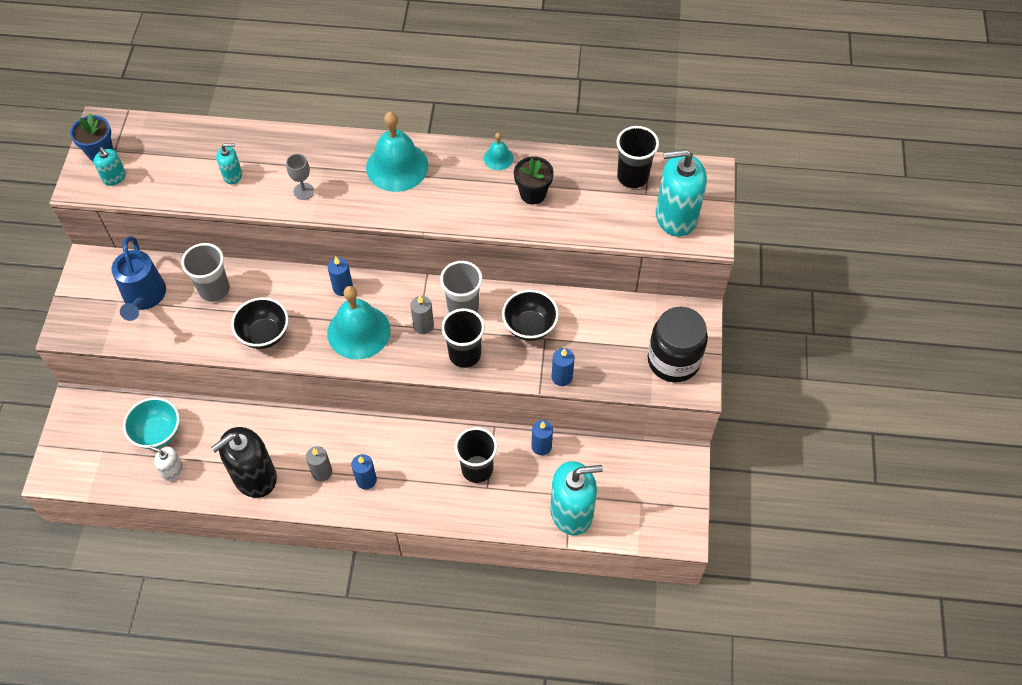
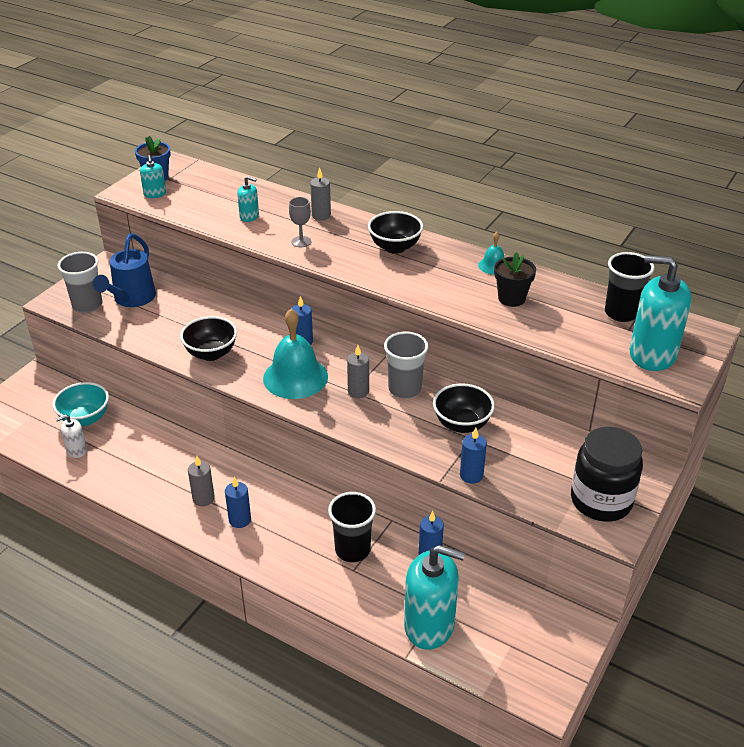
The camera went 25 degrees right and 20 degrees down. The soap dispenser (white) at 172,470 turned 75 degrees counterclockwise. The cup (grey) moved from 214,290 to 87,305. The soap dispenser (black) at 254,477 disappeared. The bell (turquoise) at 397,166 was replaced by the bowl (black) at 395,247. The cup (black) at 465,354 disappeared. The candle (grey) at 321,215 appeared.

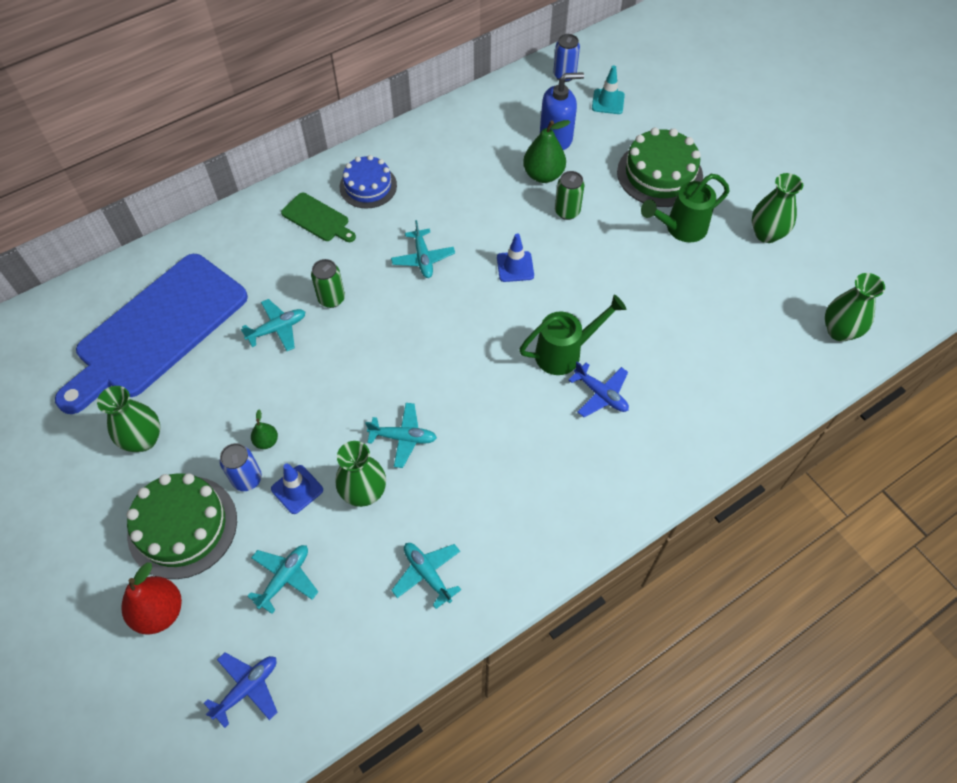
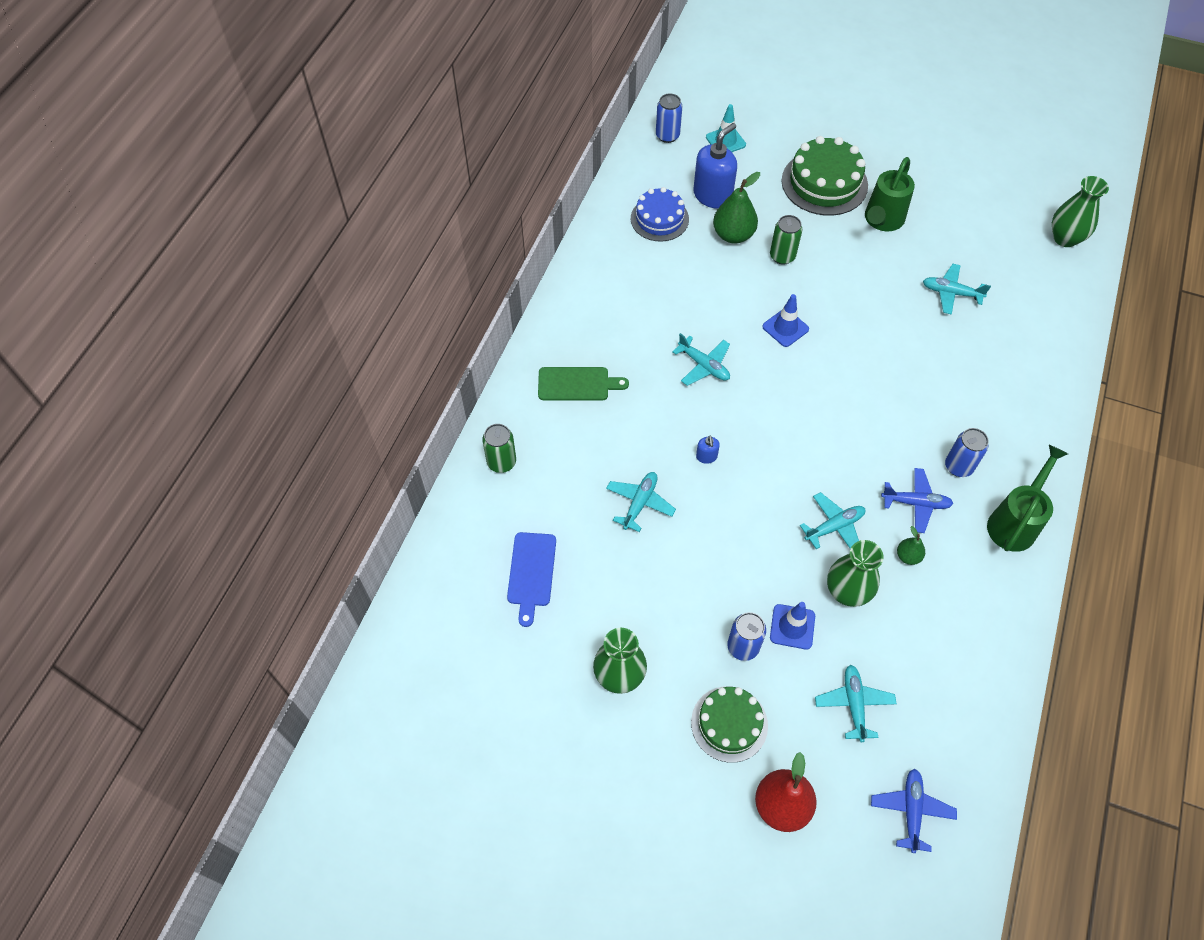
The camera went 35 degrees left and 0 degrees up. The cutting board (blue) at 157,330 changed to 0.43 times the size. The cake (green) at 182,526 changed to 0.67 times the size. The pear (green) moved from 266,441 to 908,556. The can (green) moved from 331,299 to 501,462. The cake (blue) moved from 368,186 to 659,219. The plane (turquoise) moved from 427,574 to 951,293. The watering can (green) moved from 565,353 to 1015,522. The plane (blue) moved from 600,394 to 915,503. The vase (green) at 766,234 disappeared. The soap dispenser (blue) at 706,457 appeared. The can (blue) at 958,466 appeared.

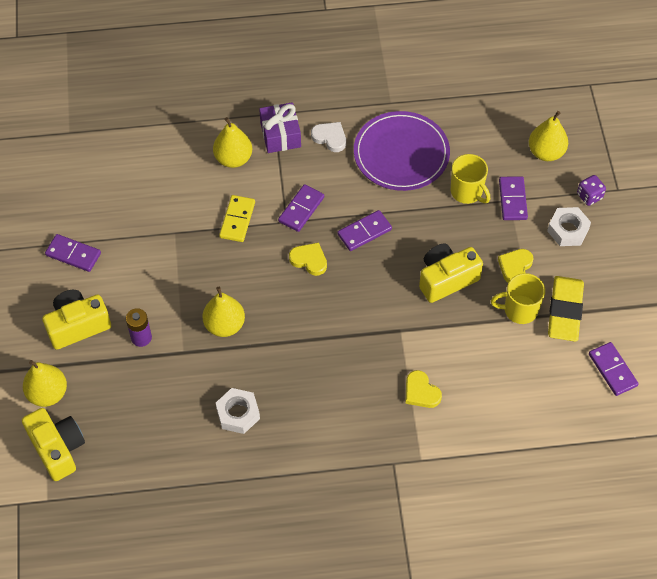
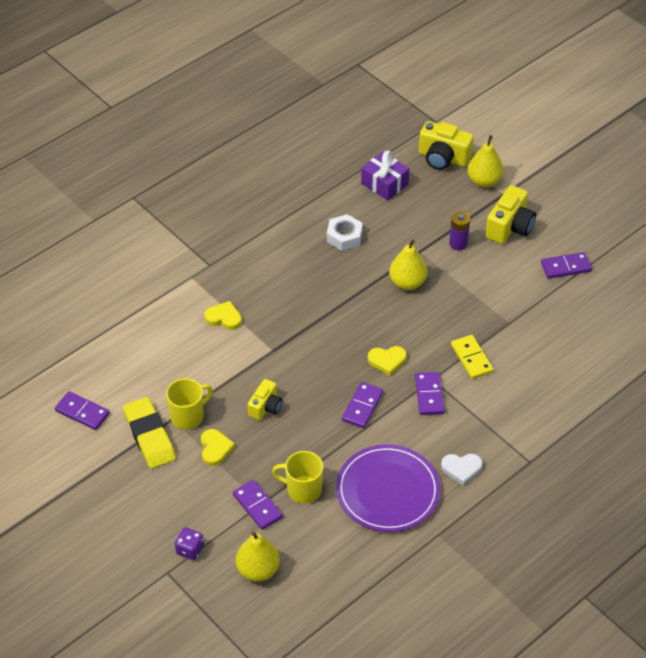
The camera went 145 degrees right and 10 degrees down. The pear (yellow) at 233,158 disappeared. The gift (purple) moved from 280,135 to 384,184. The camera (yellow) at 446,279 changed to 0.62 times the size. The nut (white) at 568,230 disappeared.

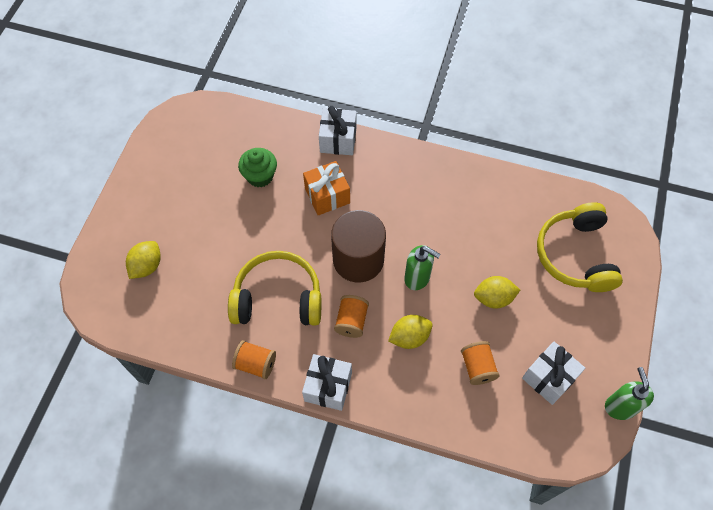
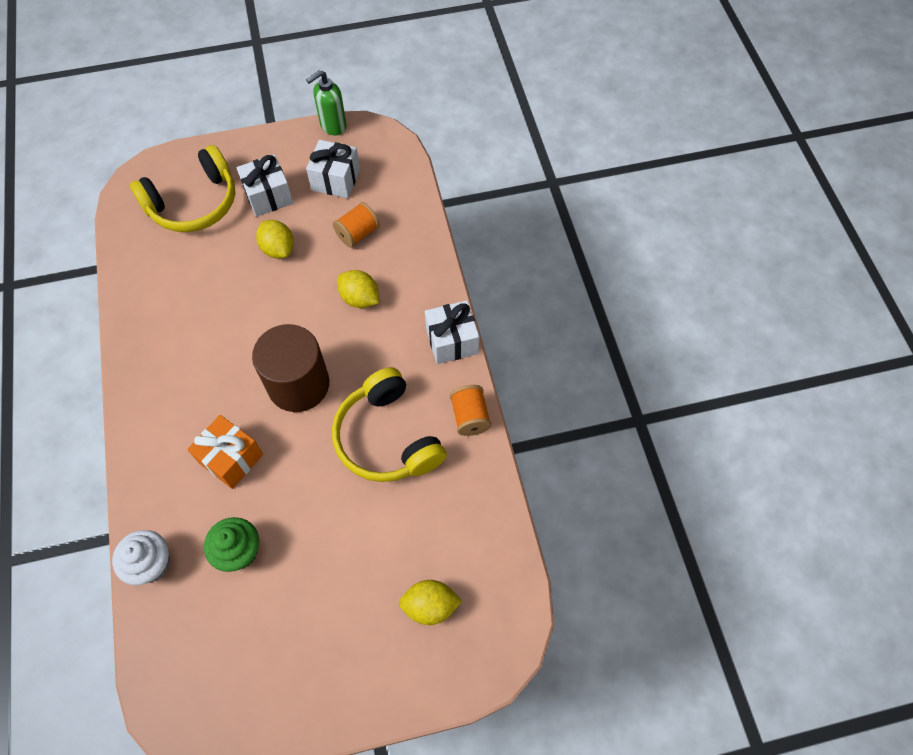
The camera went 120 degrees left and 0 degrees up. The gift (white) moved from 338,140 to 268,196. The spool (orange) at 351,321 disappeared. The soap dispenser (green) at 417,278 disappeared. The cupcake (white) at 151,564 appeared.

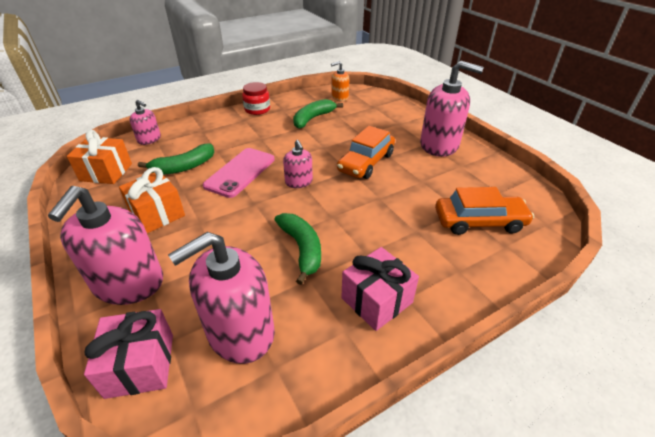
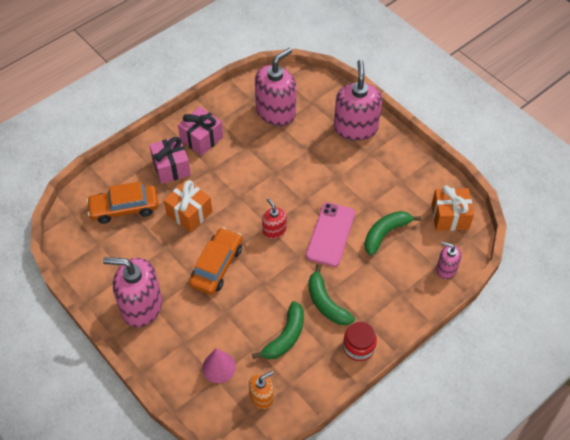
The camera went 170 degrees right and 15 degrees up. The gift (pink) moved from 140,365 to 171,167. The gift (orange) moved from 157,214 to 189,213. The banana (green) moved from 302,249 to 326,303. The soap dispenser (pink) at 299,182 became the soap dispenser (red) at 274,230. The cone (pink) at 219,367 appeared.

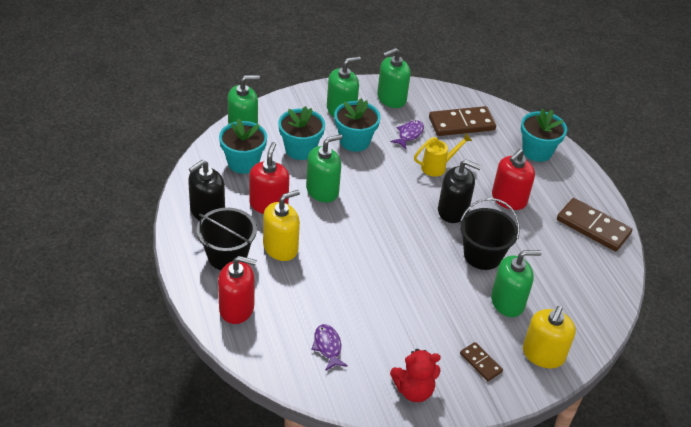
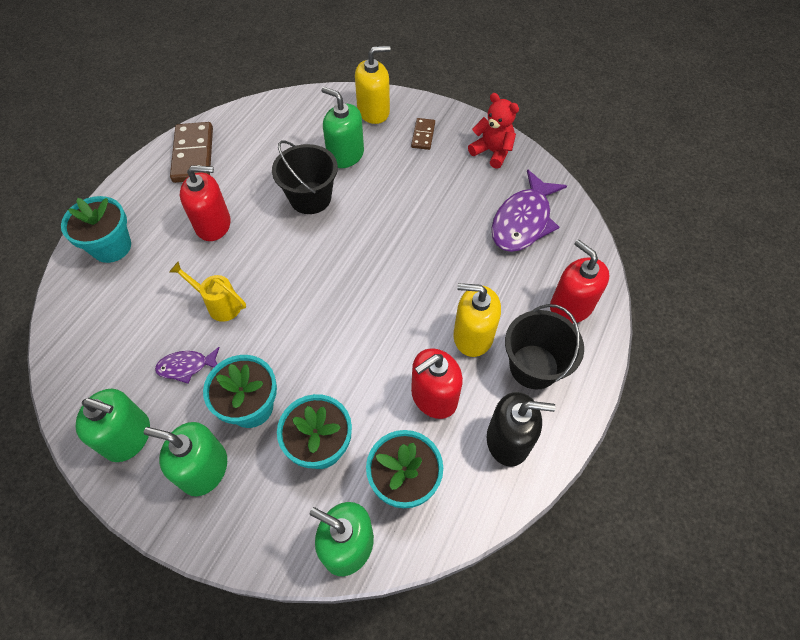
The camera went 130 degrees left and 15 degrees up. The soap dispenser (green) at 322,190 disappeared. The fish (purple) at 328,347 changed to 1.95 times the size. The domino (brown) at 461,124 disappeared. The soap dispenser (black) at 453,211 disappeared.

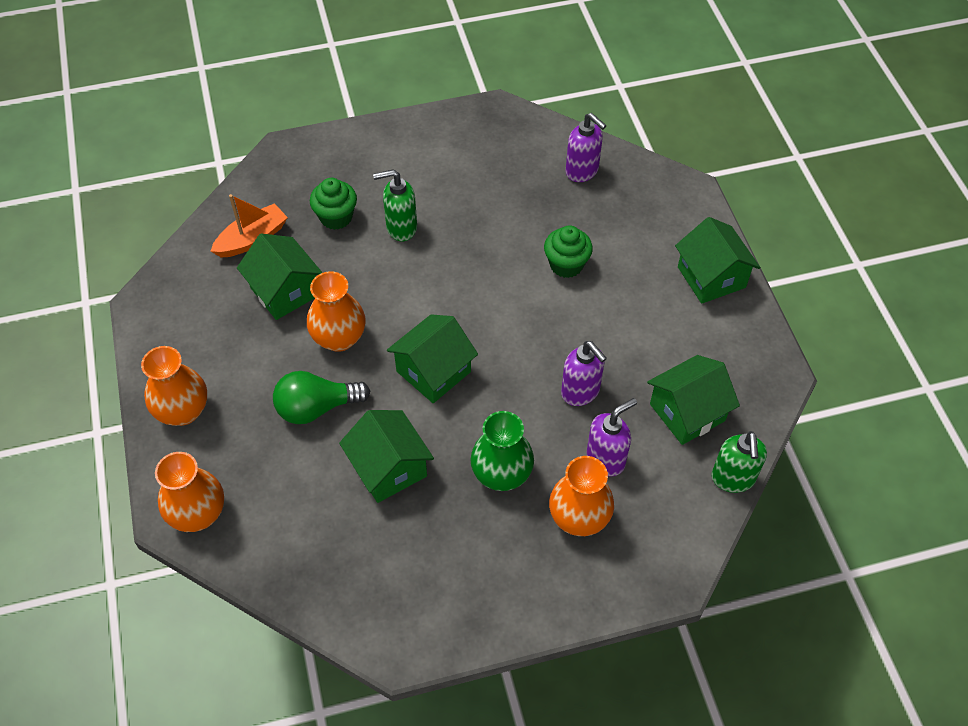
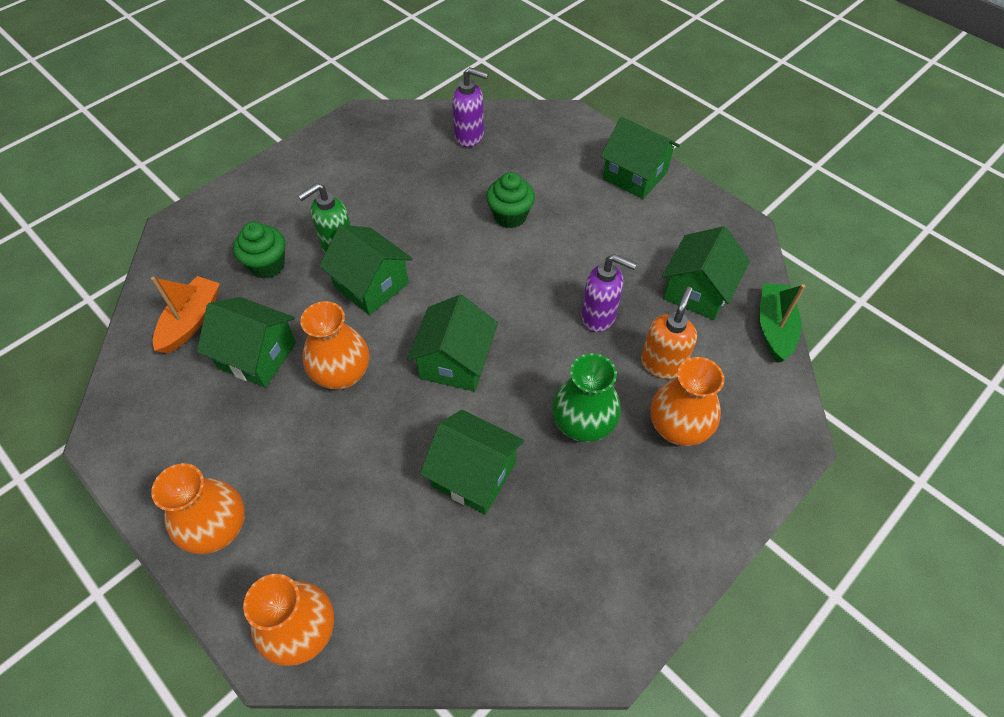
The camera went 30 degrees left and 0 degrees up. The light bulb (green) at 317,407 disappeared. The soap dispenser (purple) at 606,459 became the soap dispenser (orange) at 662,363. The soap dispenser (green) at 733,479 was replaced by the boat (green) at 774,328. The house (green) at 371,285 appeared.

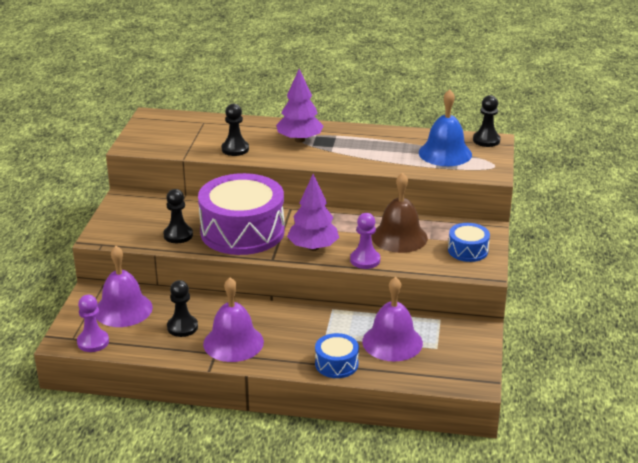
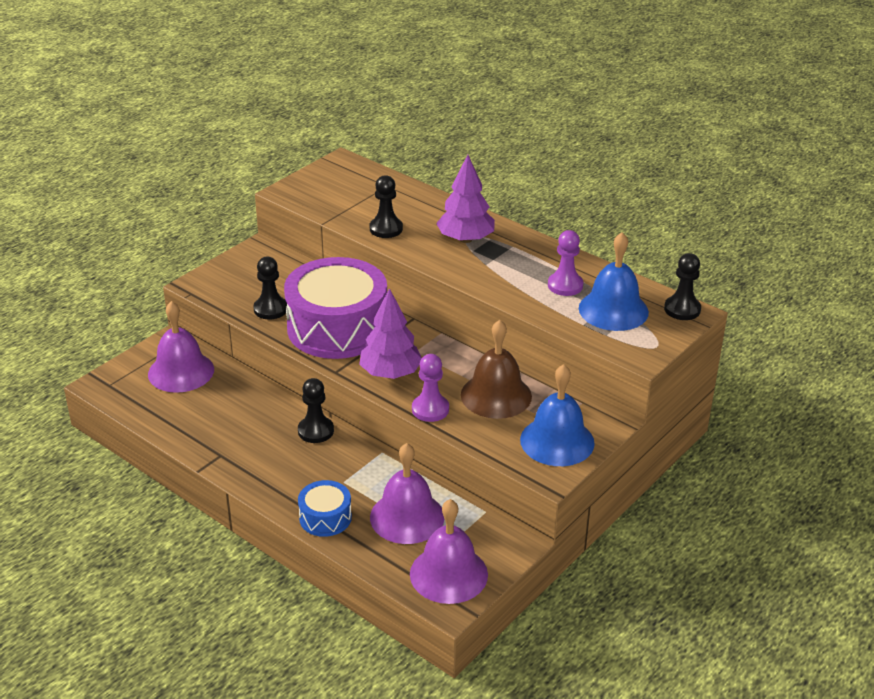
The camera went 30 degrees right and 5 degrees up. The pawn (purple) moved from 93,342 to 565,285. The pawn (black) moved from 182,327 to 315,431. The bell (purple) moved from 233,342 to 448,574. The drum (blue) at 468,250 was replaced by the bell (blue) at 557,441.

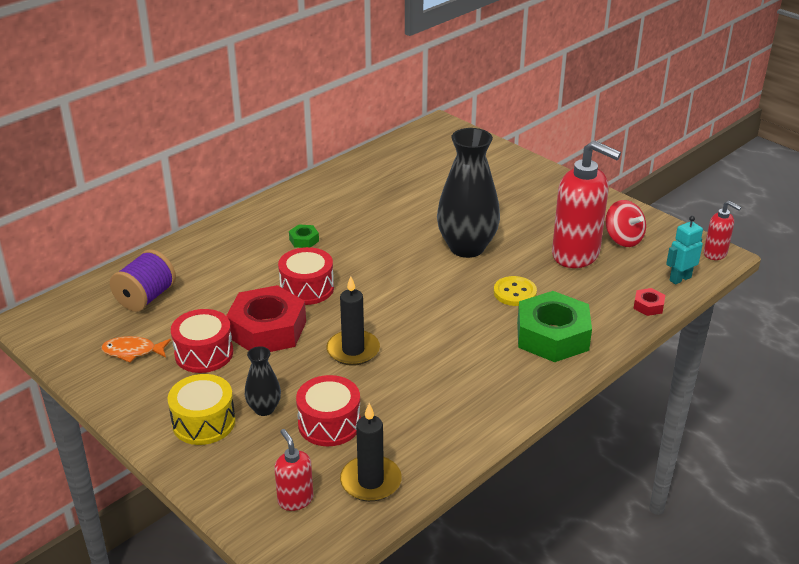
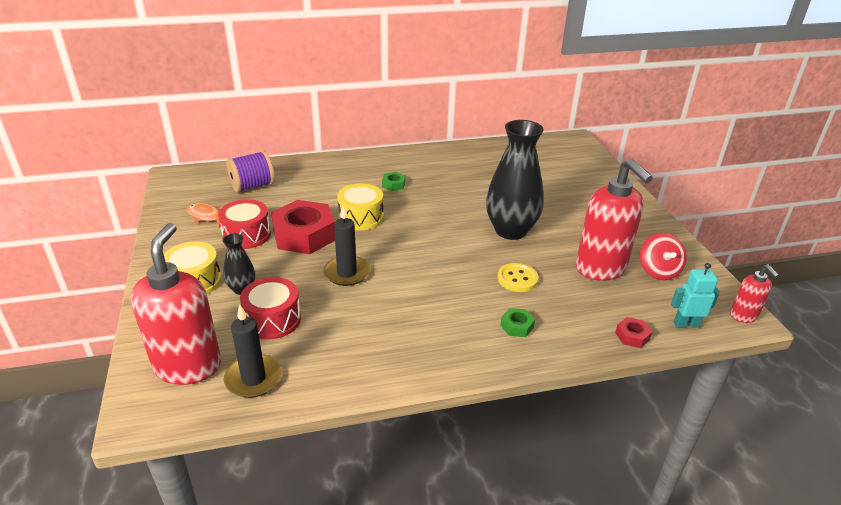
The camera went 30 degrees right and 0 degrees up. The soap dispenser (red) at 295,500 changed to 2.05 times the size. The drum (red) at 307,288 became the drum (yellow) at 361,217. The nut (green) at 552,336 changed to 0.42 times the size.

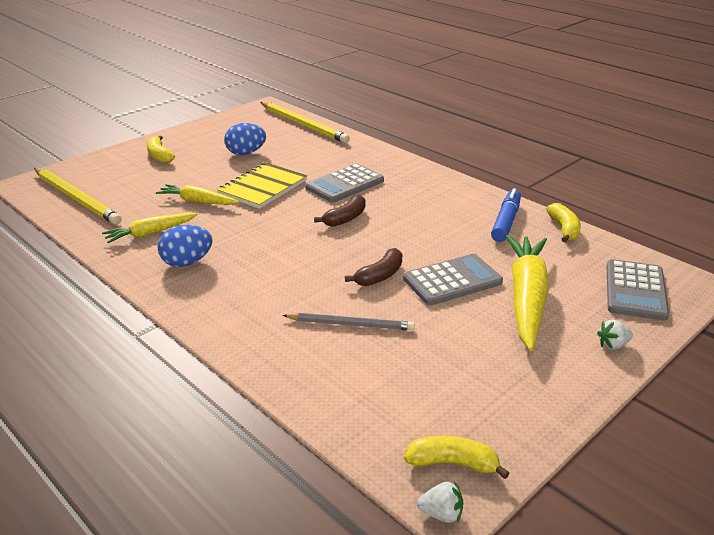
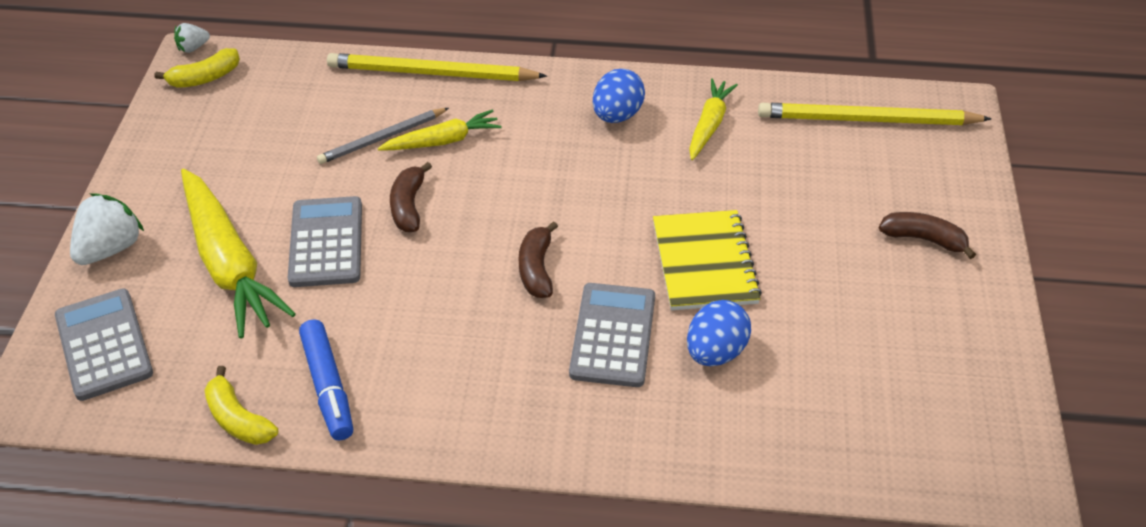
The camera went 140 degrees right and 15 degrees up. The banana (yellow) at 159,156 became the banana (brown) at 924,239. The carrot (yellow) moved from 198,201 to 442,141. The egg (blue) moved from 246,153 to 715,352. The pencil (yellow) moved from 303,124 to 431,73. The calculator (grey) at 452,280 turned 150 degrees clockwise. The strawberry (white) at 613,345 changed to 1.83 times the size.

